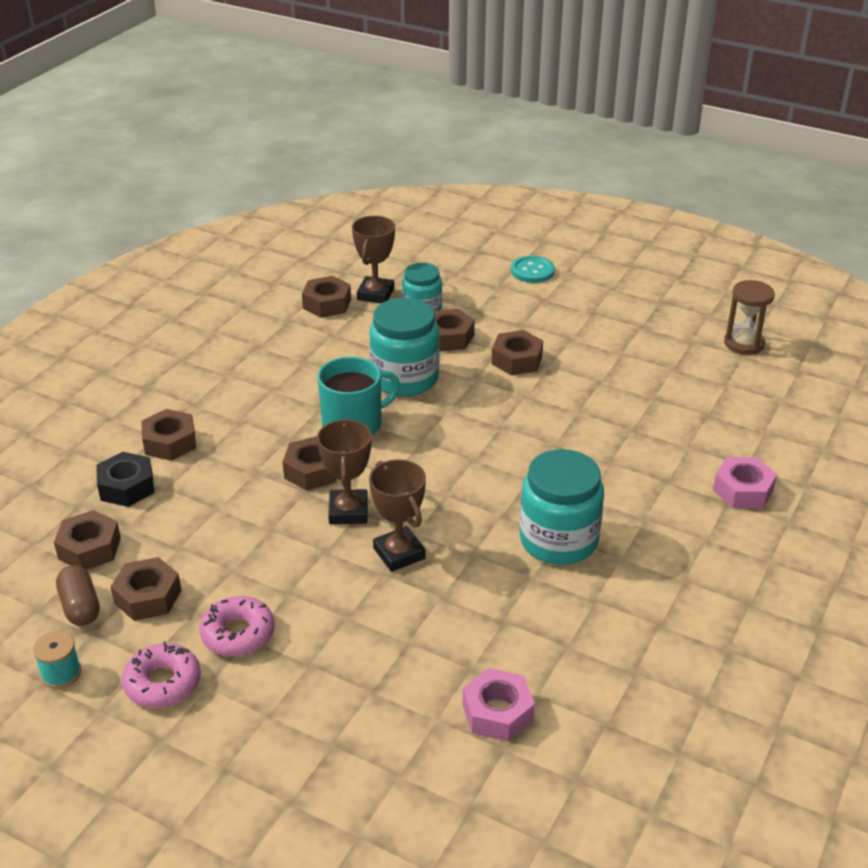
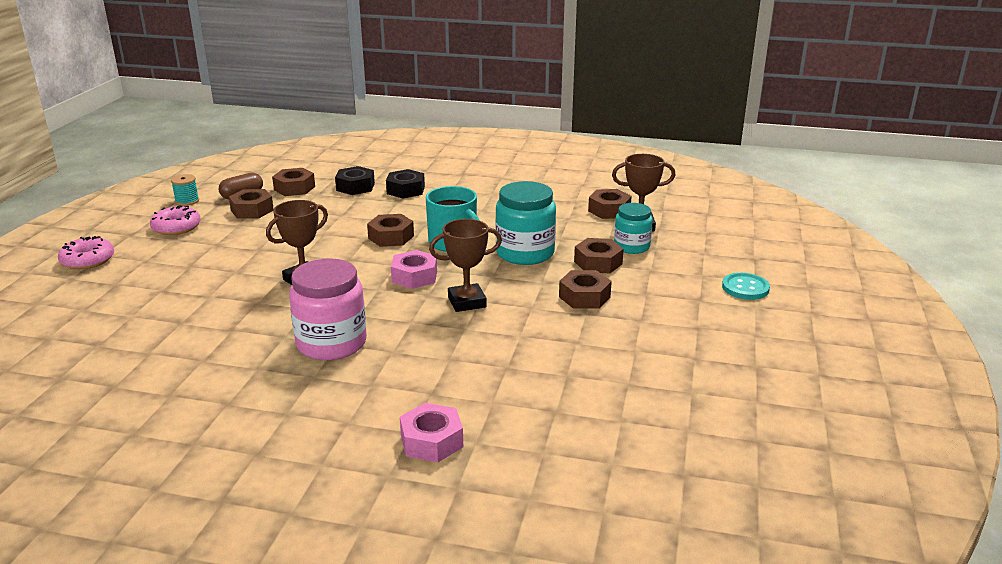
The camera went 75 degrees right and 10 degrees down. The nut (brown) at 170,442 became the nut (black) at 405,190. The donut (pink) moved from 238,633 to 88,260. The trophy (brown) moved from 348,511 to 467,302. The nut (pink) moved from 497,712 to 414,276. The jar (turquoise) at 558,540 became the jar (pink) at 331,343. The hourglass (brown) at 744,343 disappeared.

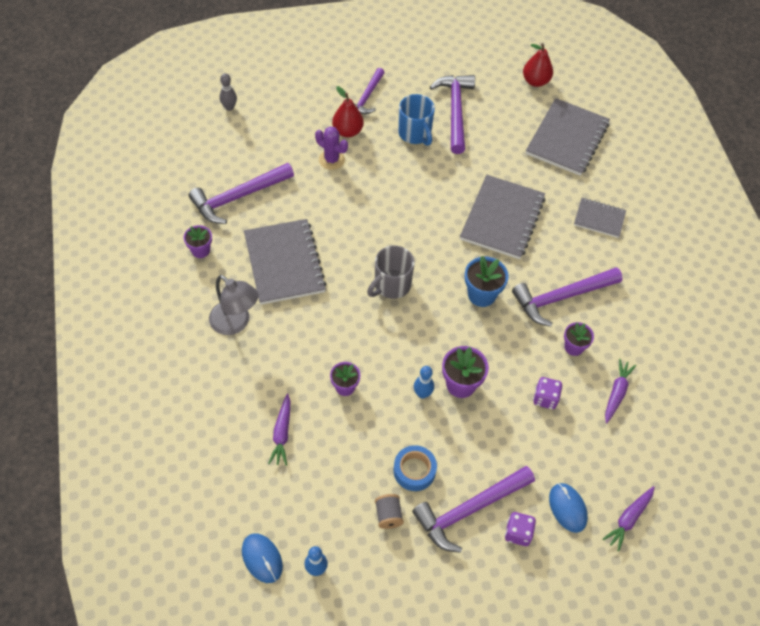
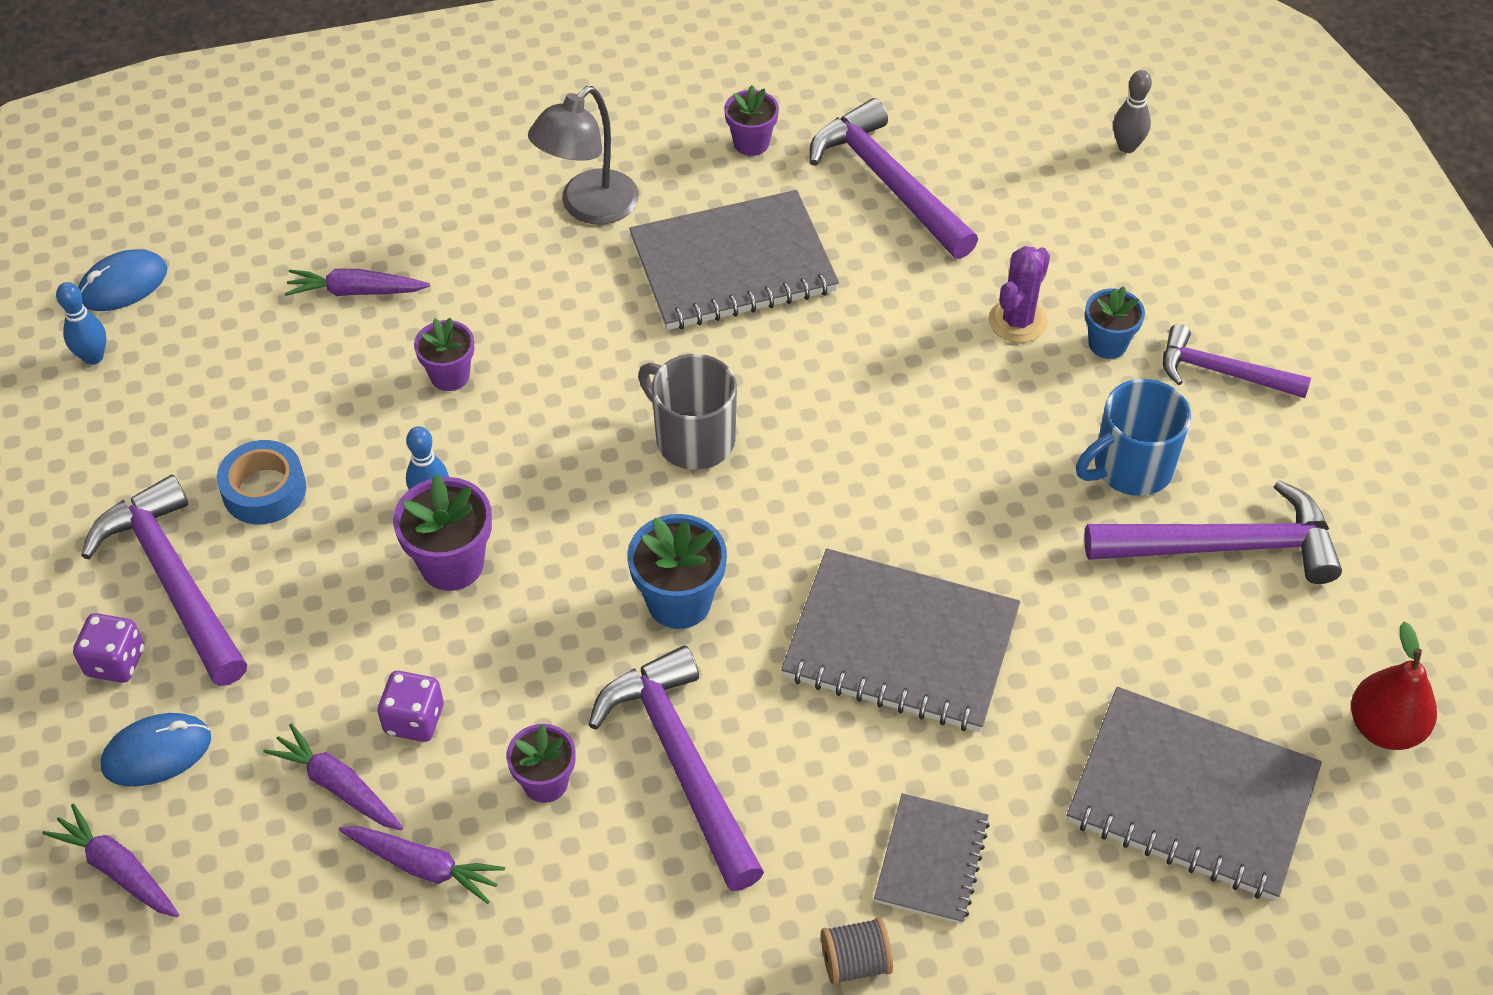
The camera went 90 degrees right and 5 degrees down. The pear (red) at 347,131 was replaced by the flower pot (blue) at 1107,344. The spool (grey) moved from 388,515 to 855,962. The carrot (purple) at 338,786 appeared.

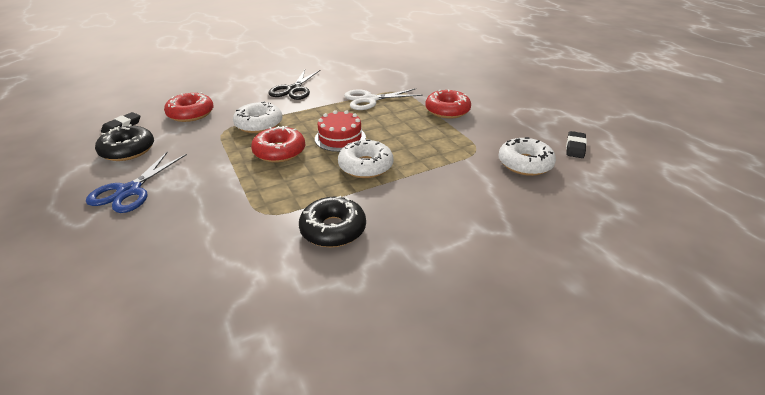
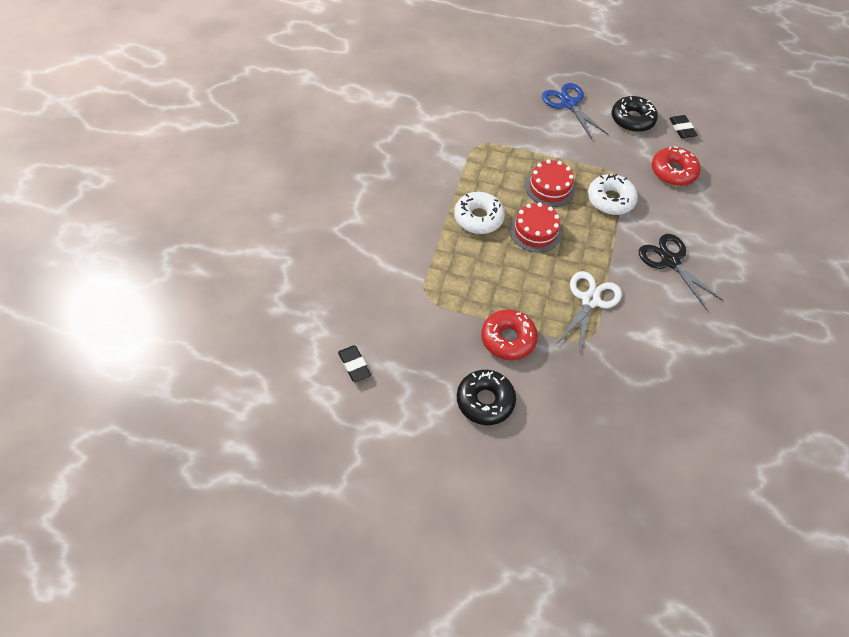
The camera went 130 degrees right and 20 degrees up. The donut (red) at 279,151 was replaced by the cake (red) at 549,188. The donut (black) moved from 333,229 to 485,401. The donut (white) at 525,163 disappeared.

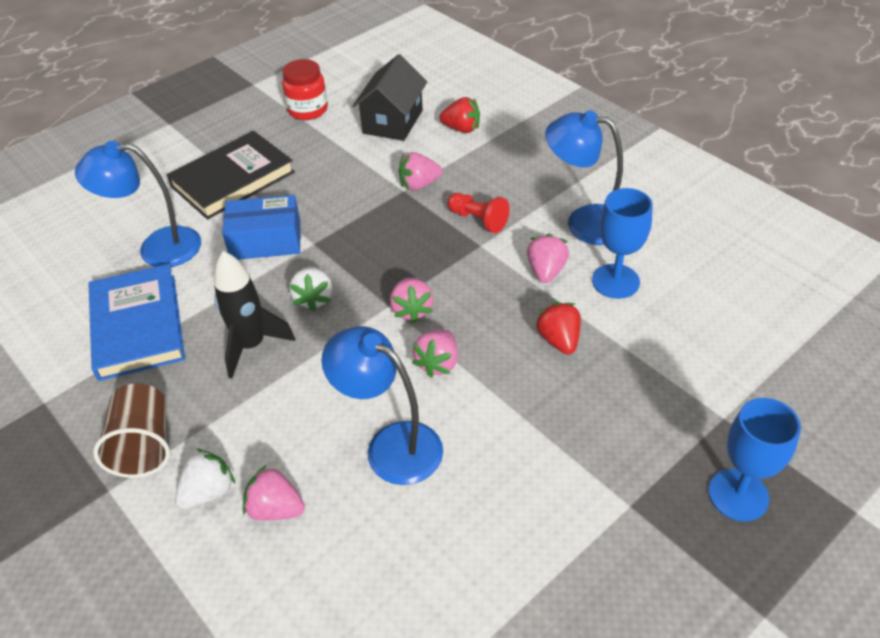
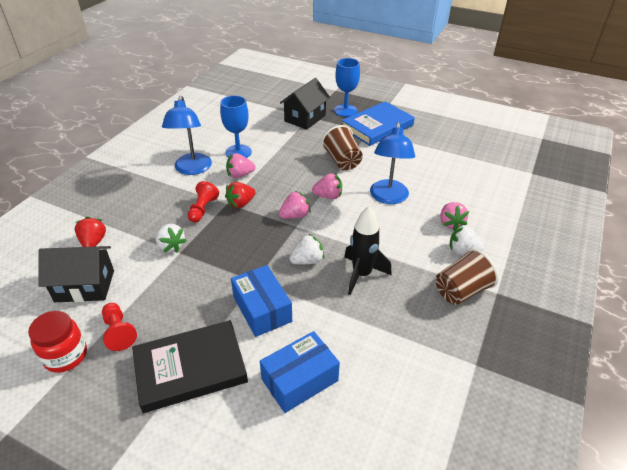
The camera went 115 degrees left and 5 degrees down. The lamp (blue) at 157,248 was replaced by the box (blue) at 300,380. The book (blue) moved from 138,326 to 377,126. The book (black) at 233,179 turned 45 degrees counterclockwise. The strawberry (pink) at 419,184 became the strawberry (white) at 171,246. The strawberry (red) moved from 559,340 to 240,203. The pawn (red) at 119,332 appeared. The house (black) at 305,118 appeared. The cup (brown) at 342,161 appeared.

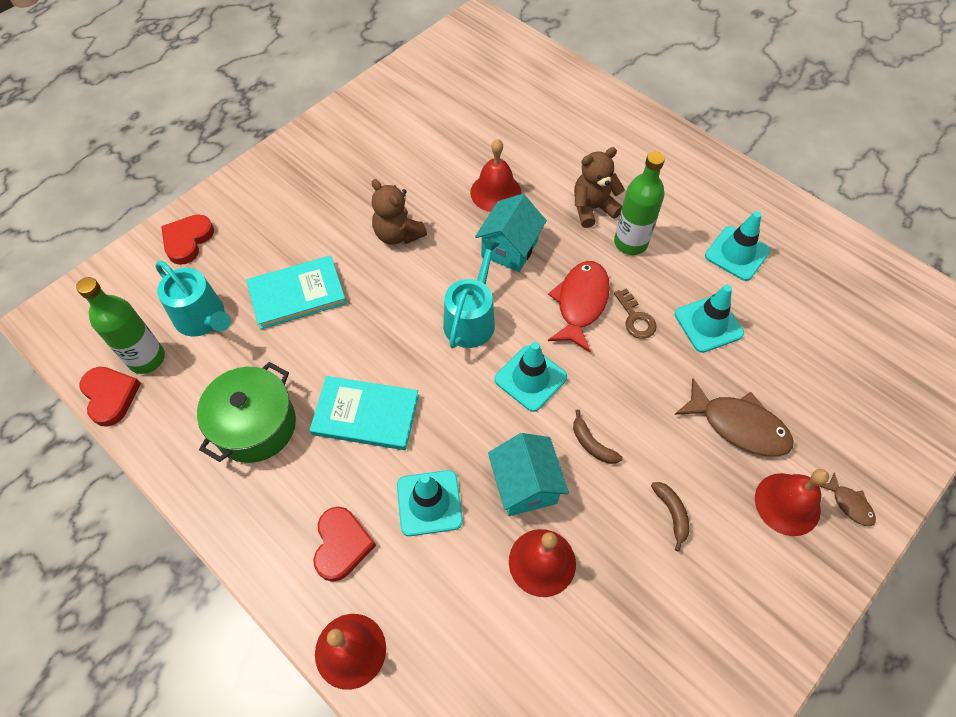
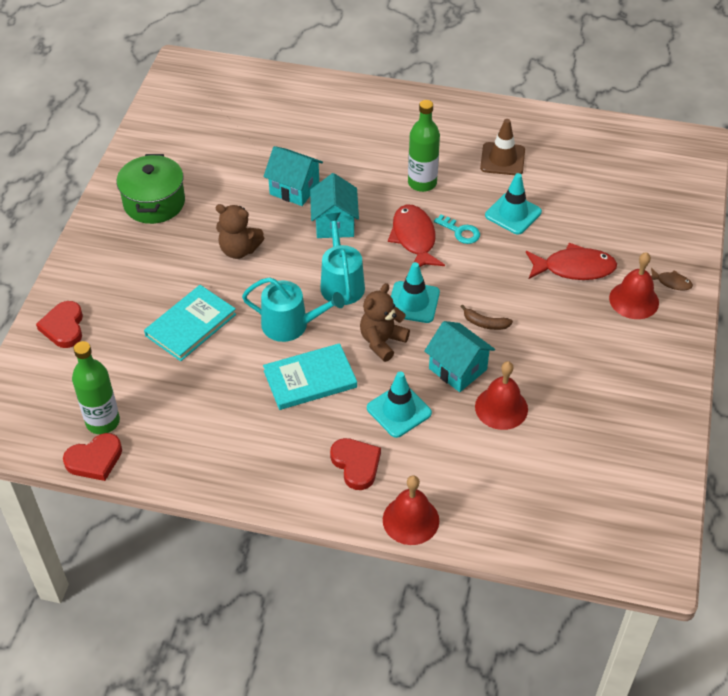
The camera went 30 degrees left and 10 degrees down. The heart (red) at 110,396 turned 120 degrees clockwise. The watering can (turquoise) moved from 203,319 to 291,325. The pot (green) moved from 255,425 to 154,203. The bell (red) at 495,192 was replaced by the house (turquoise) at 294,189. The teddy bear (brown) moved from 592,208 to 382,341. The key (brown) at 635,318 became the key (turquoise) at 460,232. The banana (brown) at 671,514 disappeared. The fish (brown) at 739,426 became the fish (red) at 574,268. The traffic cone (turquoise) at 737,253 became the traffic cone (brown) at 502,159.

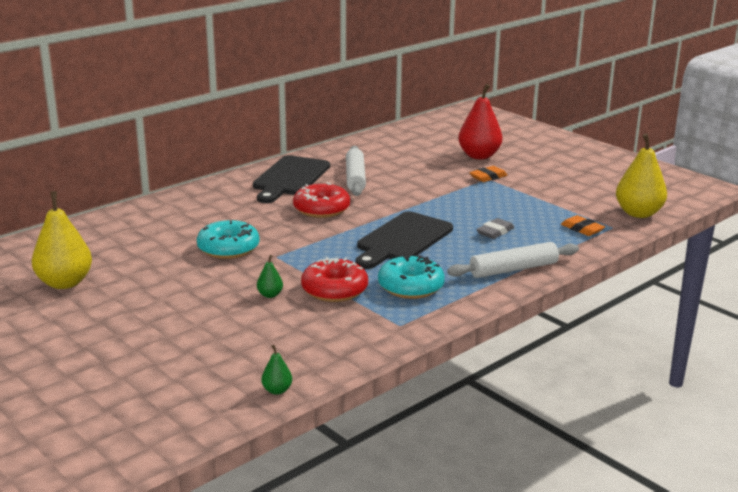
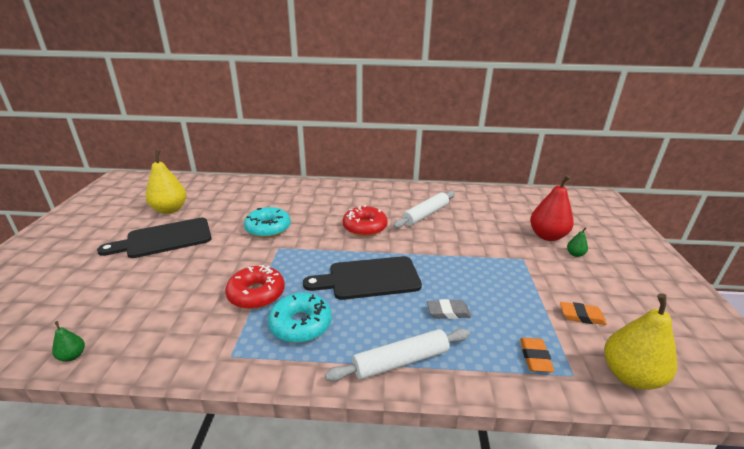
The camera went 45 degrees right and 5 degrees up. The cutting board (black) moved from 290,178 to 164,239. The pear (green) moved from 270,295 to 575,254. The rolling pin (white) at 513,269 turned 45 degrees counterclockwise. The eraser (orange) moved from 488,177 to 581,316.

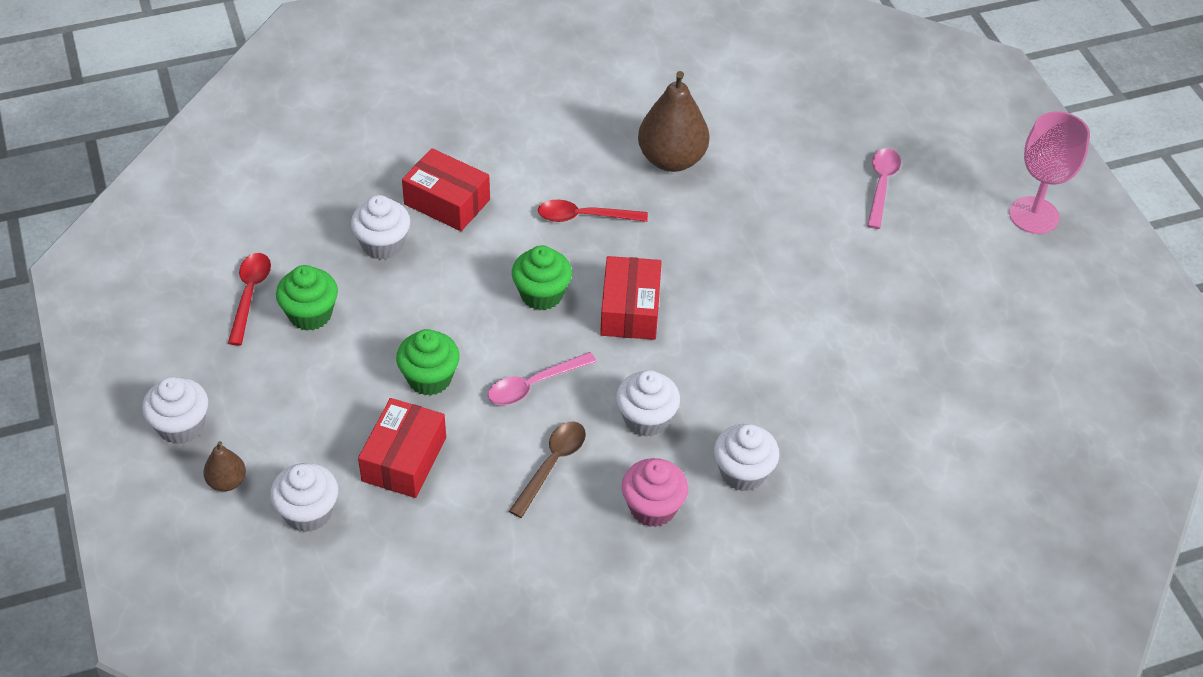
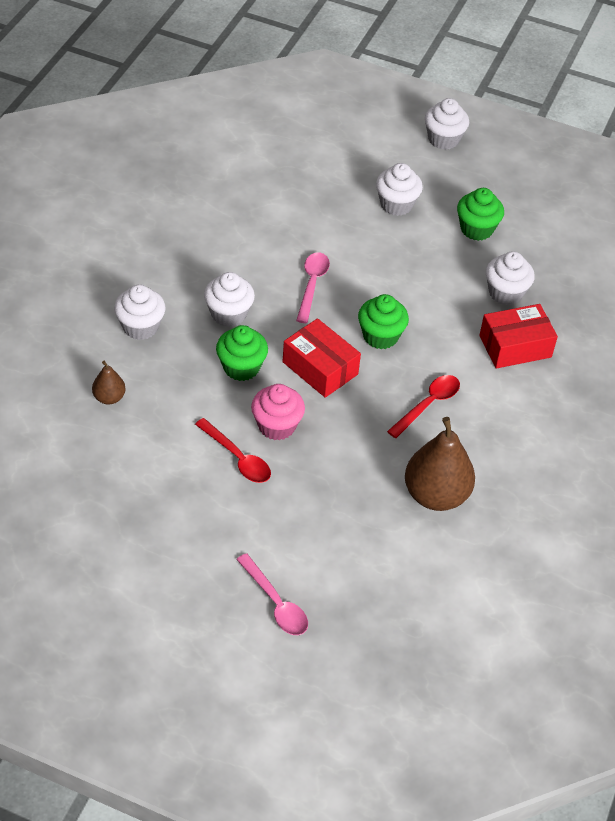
The camera went 130 degrees right and 0 degrees up. The pear (brown) moved from 227,482 to 109,397. The spoon (red) moved from 250,295 to 237,458. The cupcake (white) moved from 308,513 to 396,204. The box (red) at 404,459 disappeared. The cupcake (green) moved from 429,378 to 241,367. The spoon (brown) at 552,465 disappeared. The cupcake (pink) moved from 653,508 to 276,426. The goblet (pink) at 1034,215 disappeared.

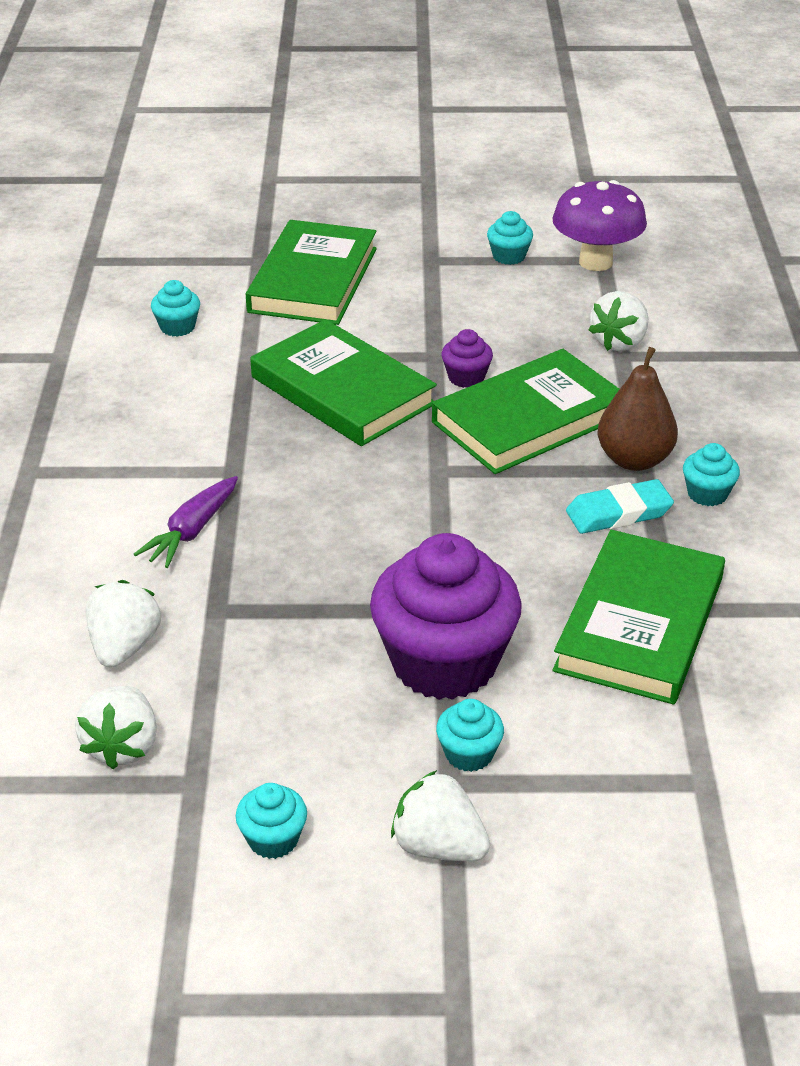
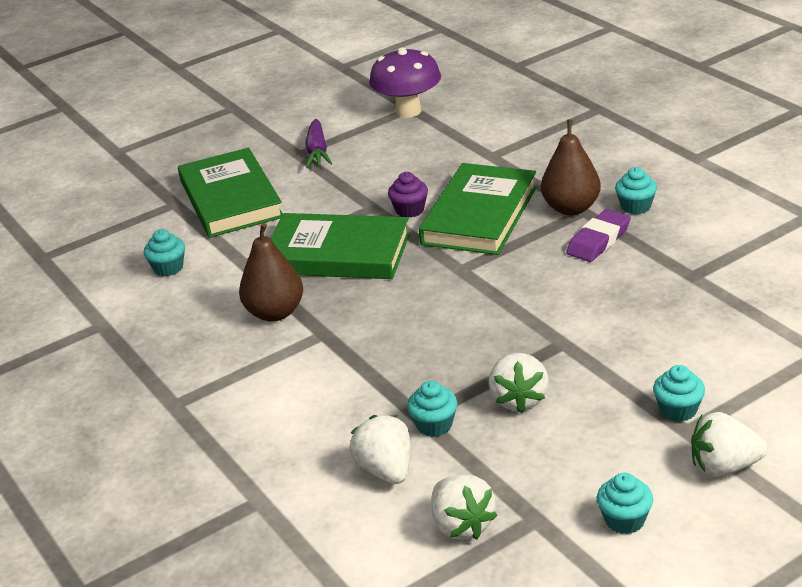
The camera went 30 degrees left and 5 degrees down. The carrot (purple) moved from 192,531 to 317,151. The cupcake (purple) at 444,663 disappeared. The cupcake (turquoise) moved from 509,256 to 434,425. The book (green) at 639,623 disappeared. The eraser (turquoise) at 618,513 became the eraser (purple) at 598,240. The strawberry (white) moved from 619,342 to 519,399. The pear (brown) at 275,313 appeared.

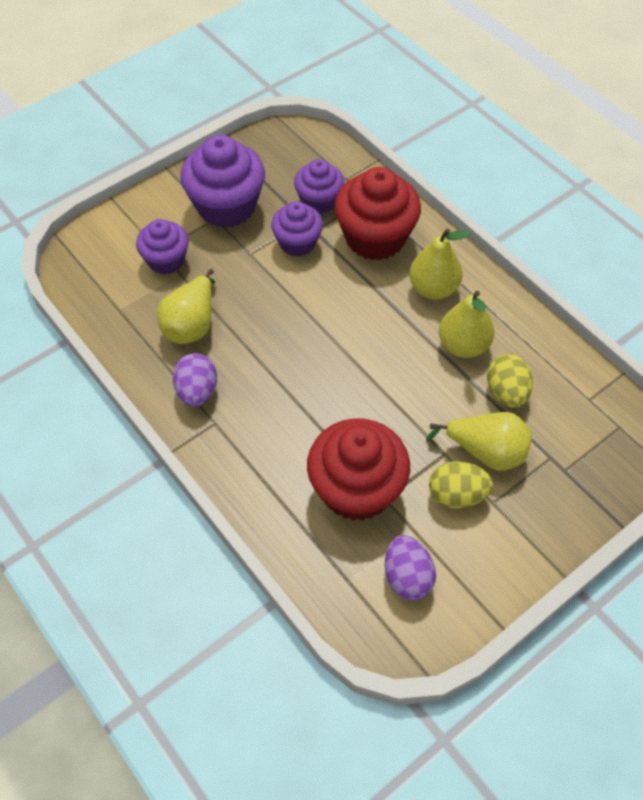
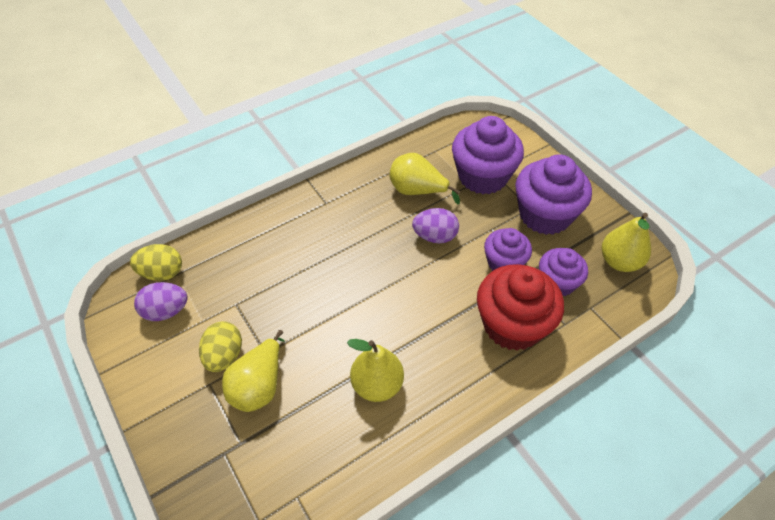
The camera went 95 degrees right and 5 degrees down. The cupcake (purple) at 166,260 changed to 1.66 times the size. The egg (purple) moved from 197,391 to 435,236. The cupcake (red) at 356,489 disappeared. The pear (yellow) moved from 433,288 to 619,261. The egg (yellow) moved from 506,392 to 162,273.

